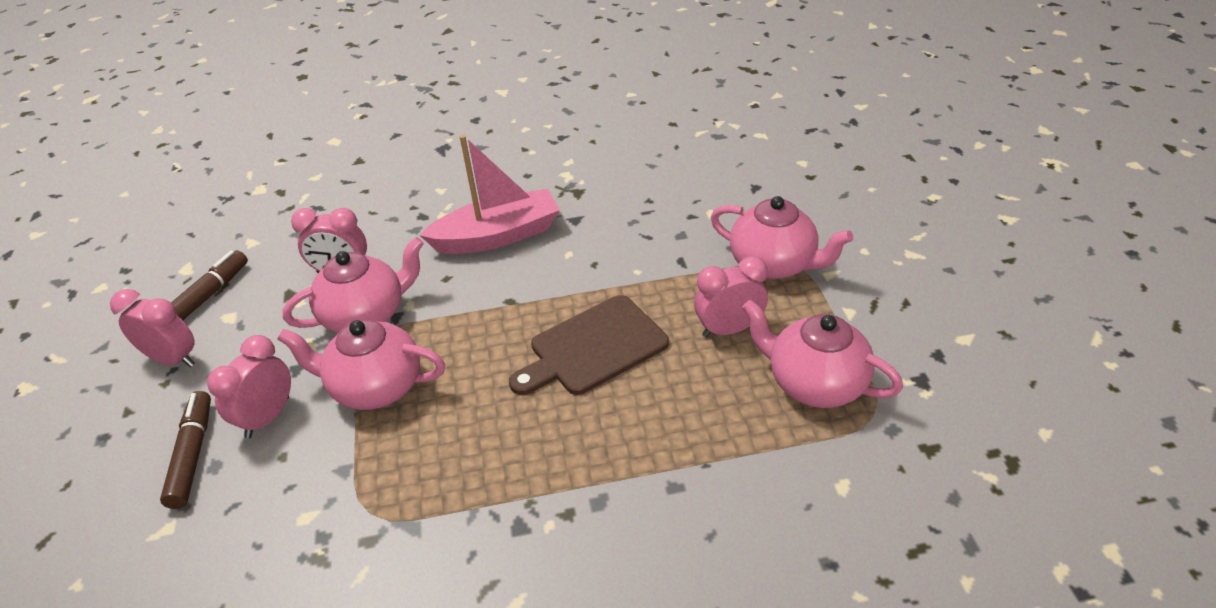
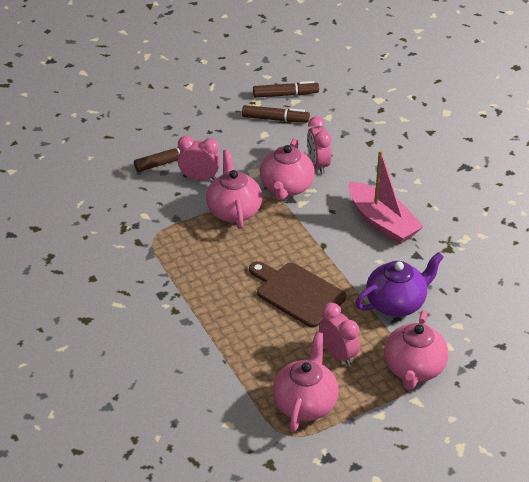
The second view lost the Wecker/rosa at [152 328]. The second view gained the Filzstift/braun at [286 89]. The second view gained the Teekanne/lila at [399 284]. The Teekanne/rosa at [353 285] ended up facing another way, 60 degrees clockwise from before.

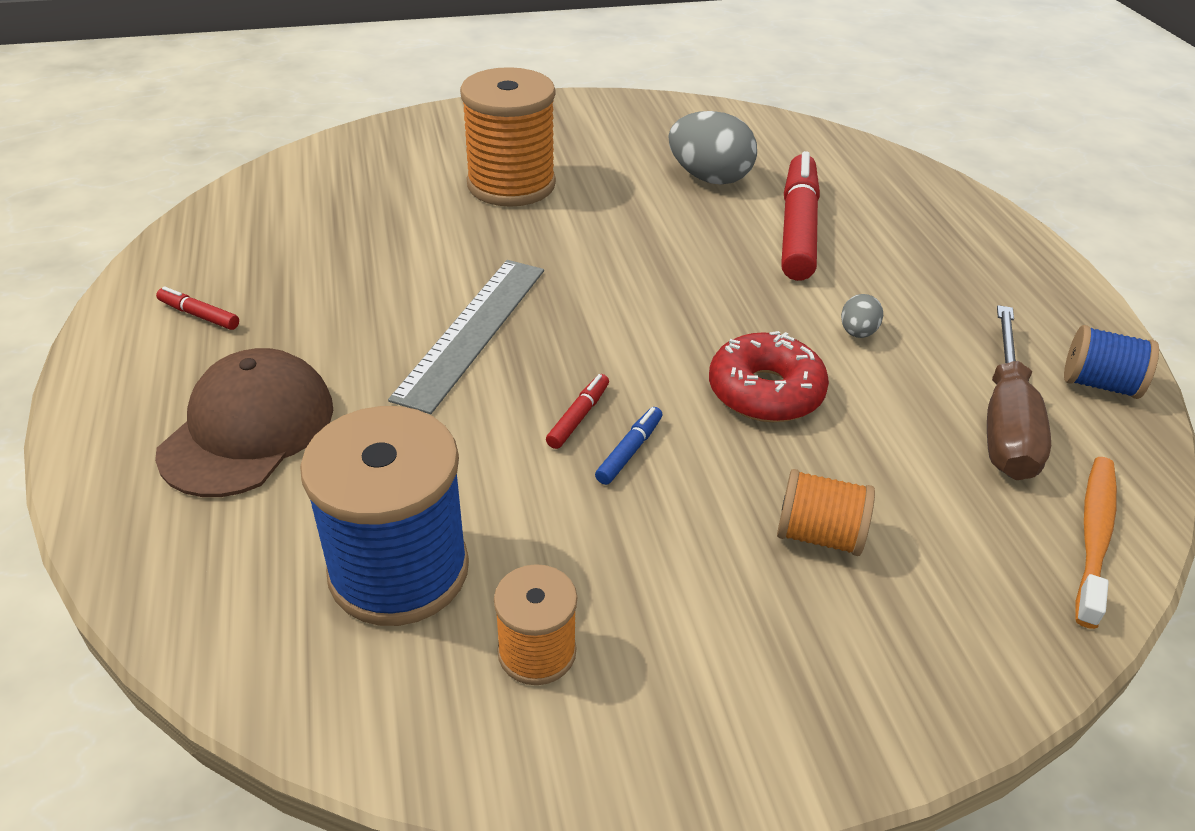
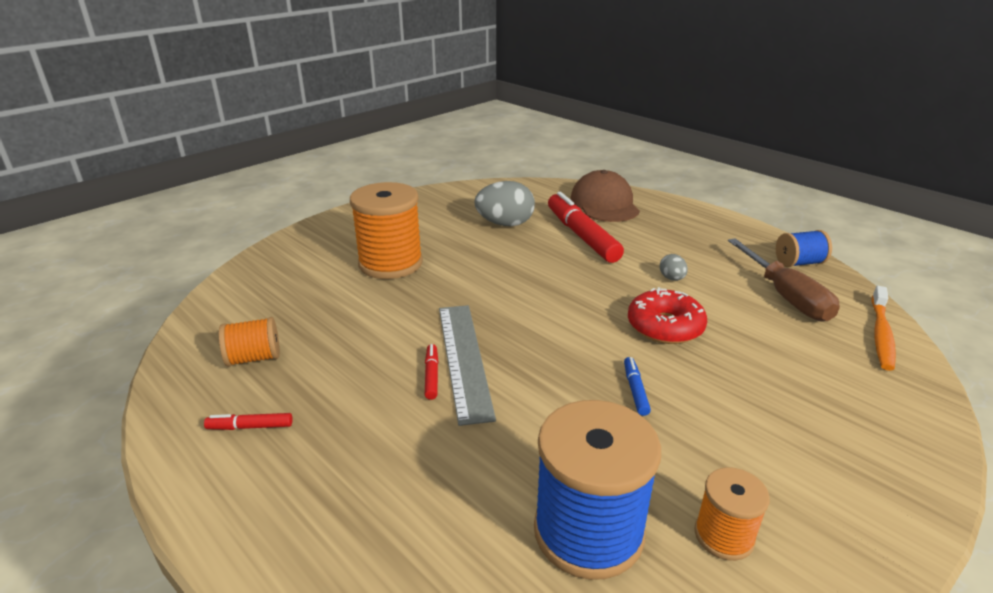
The Kappe/braun ended up elsewhere, having gone from [244 422] to [605 196]. The Filzstift/rot ended up elsewhere, having gone from [577 411] to [432 372]. The Garnrolle/orange ended up elsewhere, having gone from [826 512] to [249 342]. The Zahnbürste/orange at [1096 543] ended up facing another way, 150 degrees counterclockwise from before.

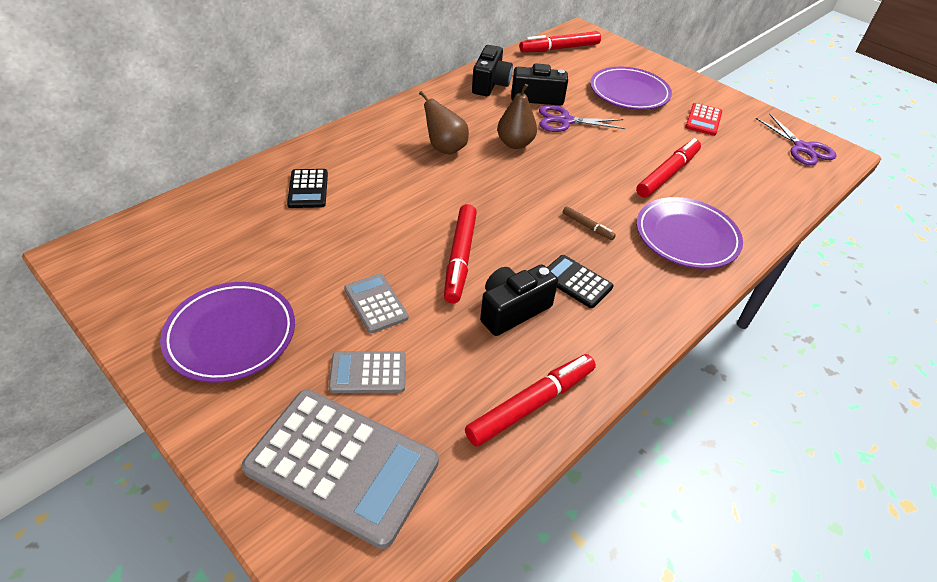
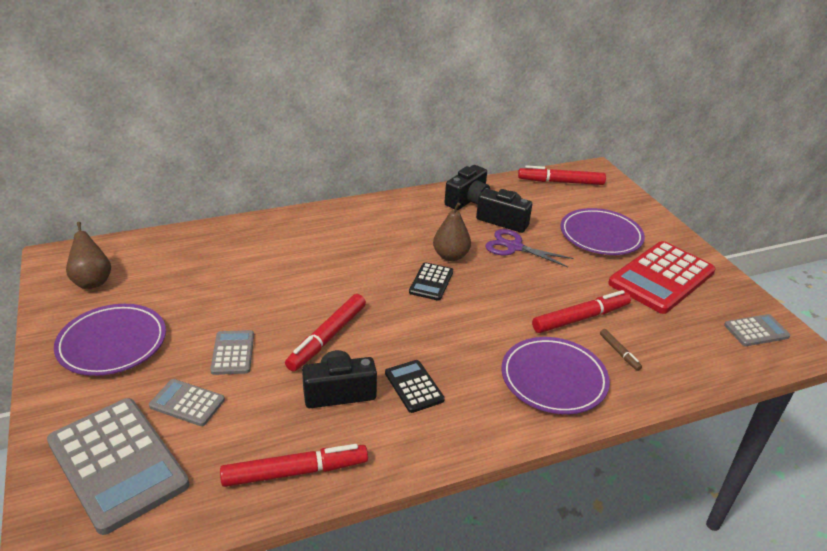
The Taschenrechner/schwarz ended up elsewhere, having gone from [307 188] to [431 281]. The Birne/braun ended up elsewhere, having gone from [444 123] to [88 255]. The Filzstift/braun ended up elsewhere, having gone from [589 223] to [621 350]. Where the Schere/lila stood at [795 139], the Taschenrechner/grau came to stand at [757 330]. The size of the Taschenrechner/rot at [703 119] changed by a factor of 2.03.

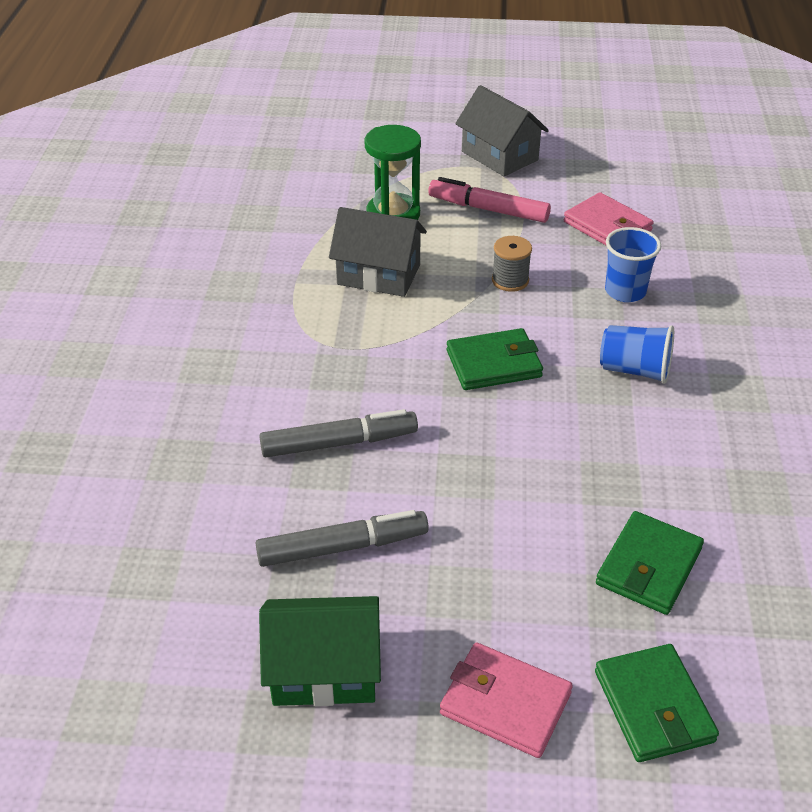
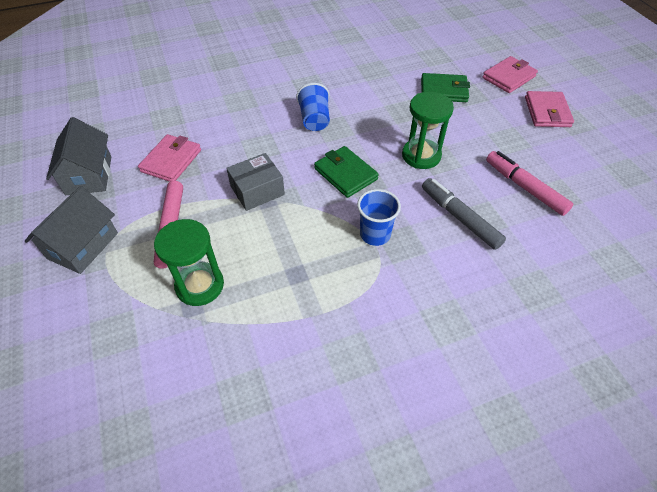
The second view lost the Haus/grün at [320 651]. The second view gained the Sanduhr/grün at [428 130]. The Haus/grau ended up elsewhere, having gone from [378 252] to [78 156]. The Becher/blau ended up elsewhere, having gone from [633 264] to [379 217]. Where the Garnrolle/grau stood at [512 264], the Schachtel/grau came to stand at [255 182]. What was the Filzstift/grau at [342 538] turned into the Filzstift/rosa at [529 183]. What was the Geldbörse/grün at [657 703] turned into the Geldbörse/rosa at [510 74].

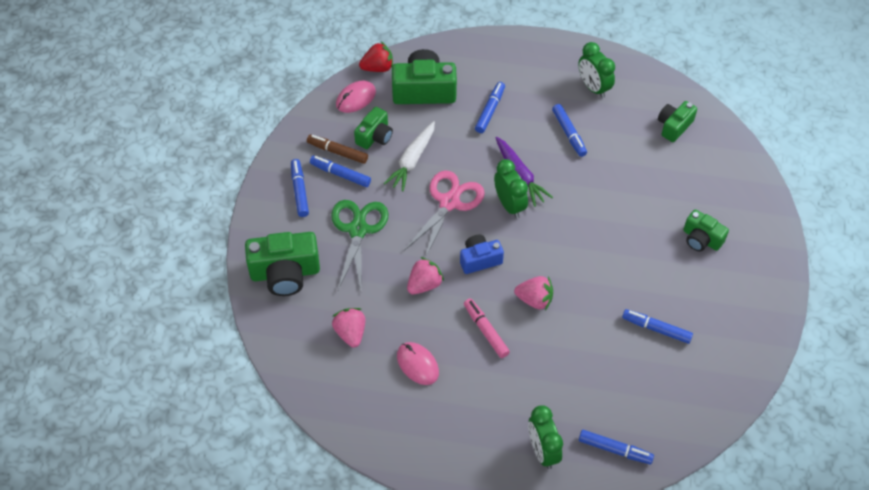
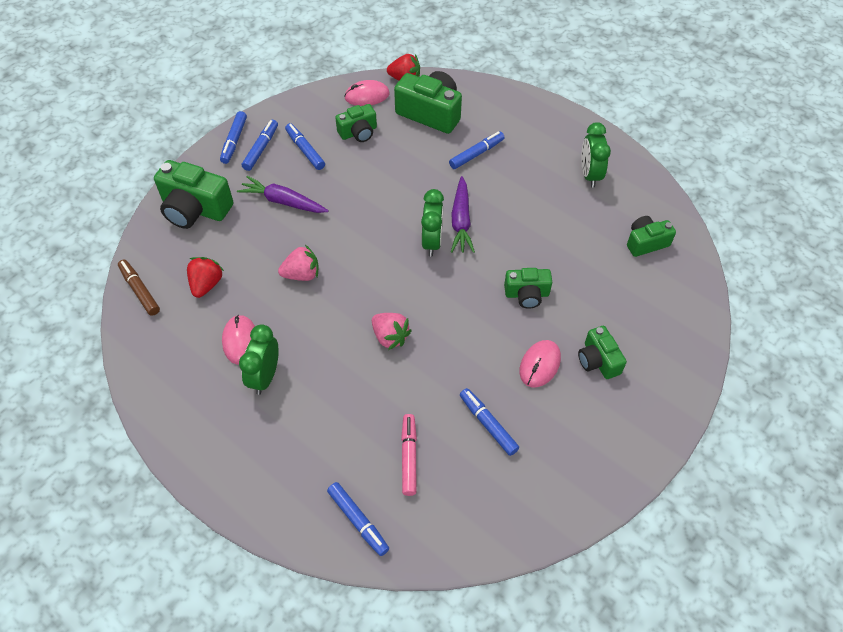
The second view lost the Karotte/weiß at [409 156]. The second view lost the Schere/rosa at [444 214]. The second view lost the Kamera/blau at [482 254]. The second view gained the Kamera/grün at [528 288]. The second view gained the Computermaus/rosa at [540 364]. The Filzstift/braun ended up elsewhere, having gone from [337 149] to [139 287]. The Filzstift/rosa ended up elsewhere, having gone from [487 328] to [409 455]. The Wecker/grün ended up elsewhere, having gone from [545 437] to [259 359]. The Filzstift/blau ended up elsewhere, having gone from [569 130] to [233 137]. Where the Schere/grün stood at [360 245], the Karotte/lila came to stand at [283 194]. What was the Erdbeere/rosa at [348 328] turned into the Erdbeere/rot at [205 277].

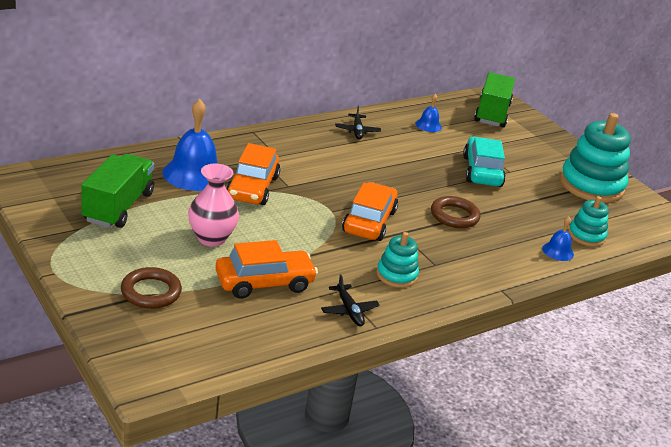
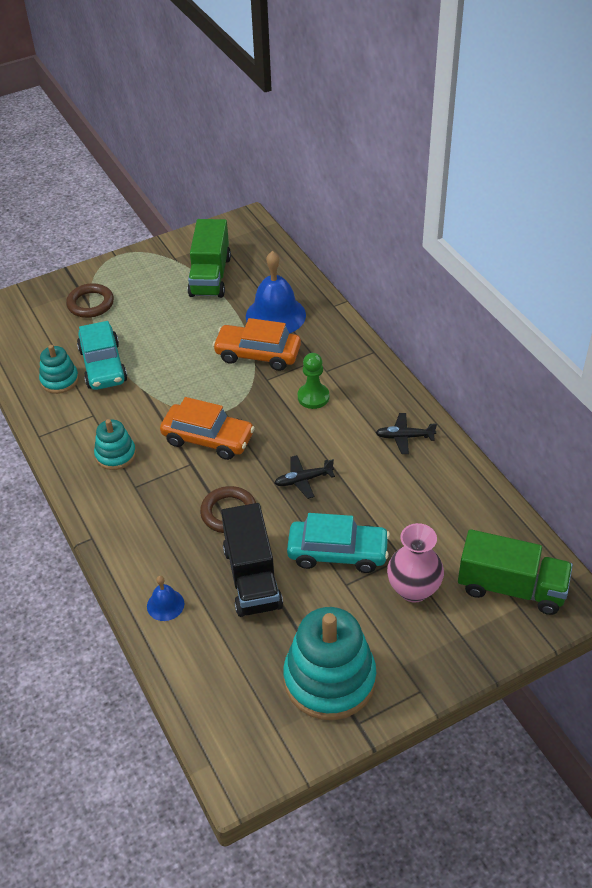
The second view lost the Glocke/blau at [428 112]. The second view gained the Lastwagen/schwarz at [252 560]. The second view gained the Bauer/grün at [313 381]. The Vase/rosa ended up elsewhere, having gone from [213 205] to [415 563]. The Flugzeug/schwarz ended up elsewhere, having gone from [350 300] to [305 477]. The Stapelspielzeug/türkis ended up elsewhere, having gone from [588 221] to [59 369]. What was the Auto/orange at [266 269] turned into the Auto/türkis at [102 355]. The Lastwagen/grün at [117 191] ended up facing another way, 75 degrees clockwise from before.

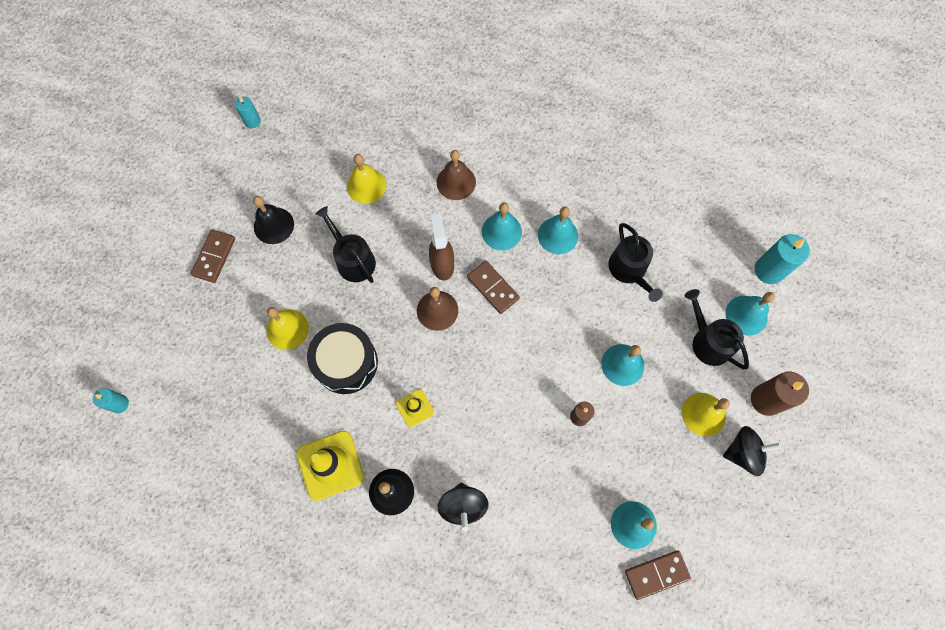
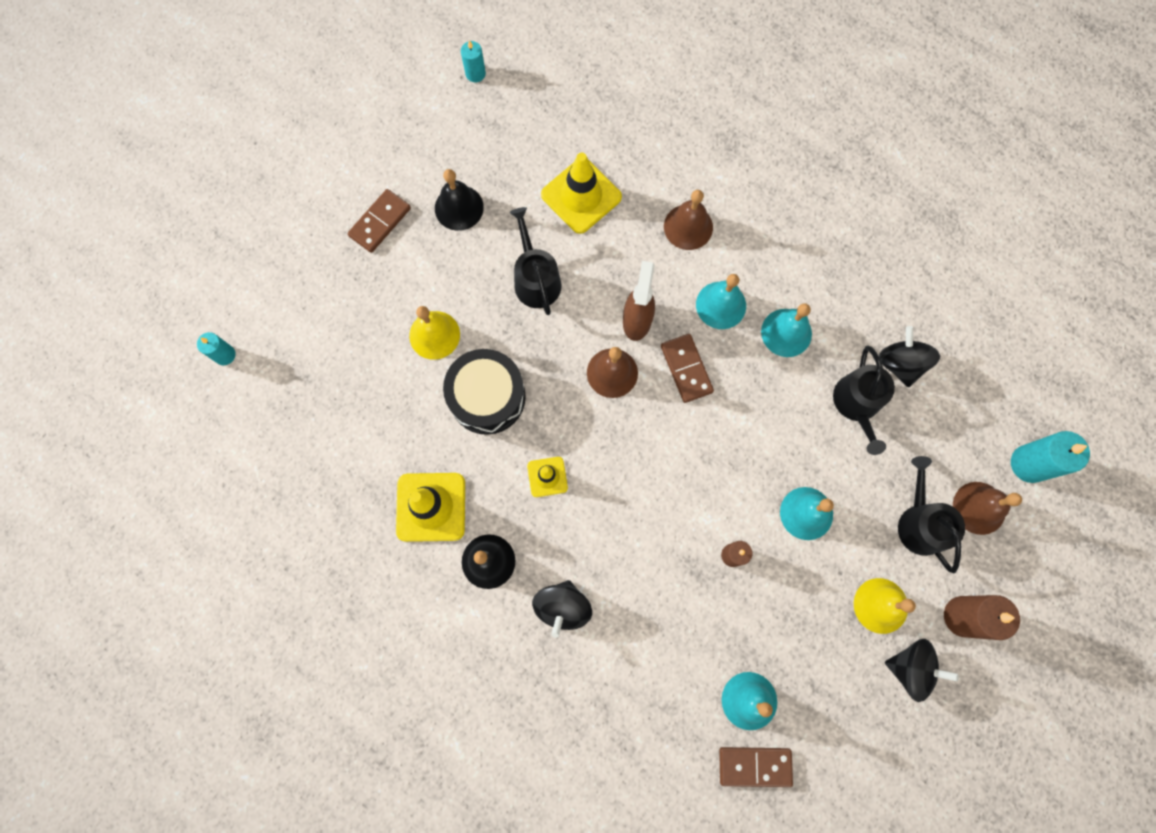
The second view gained the Kreisel/schwarz at [909 357]. Where the Glocke/gelb stood at [366 179], the Leitkegel/gelb came to stand at [581 193]. What was the Glocke/türkis at [750 314] turned into the Glocke/braun at [987 508].

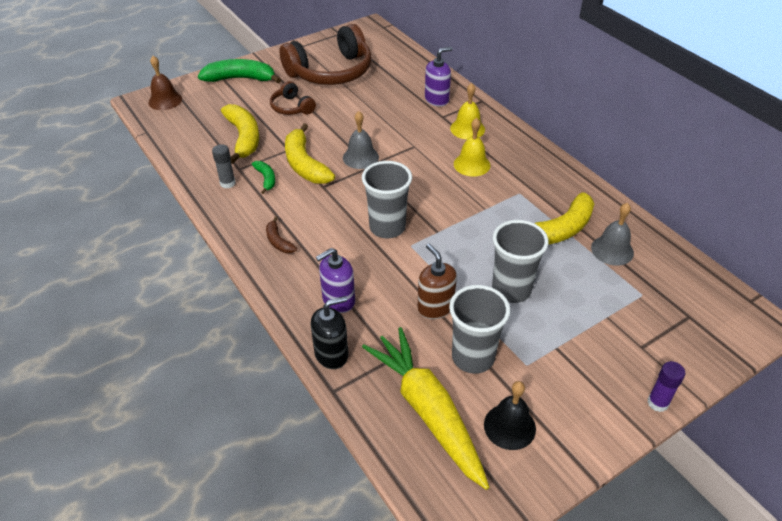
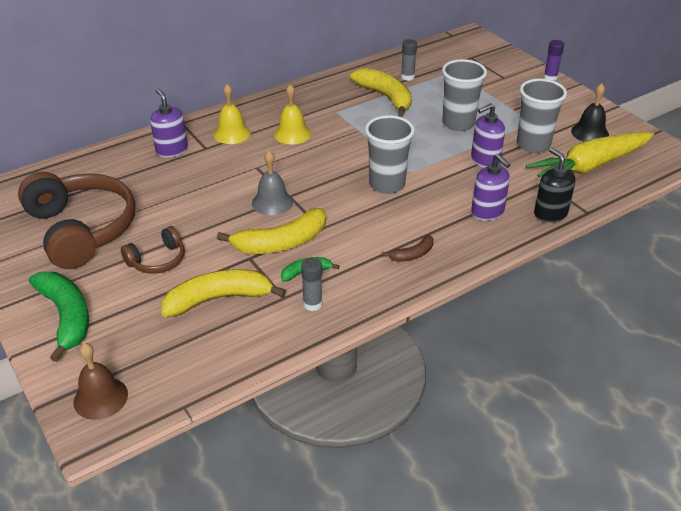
Where the Glocke/grau stood at [612 234], the Klebestift/grau came to stand at [409 60]. What was the Seifenspender/braun at [437 281] turned into the Seifenspender/lila at [488 135]. The Banane/grün at [239 71] ended up facing another way, 150 degrees clockwise from before.

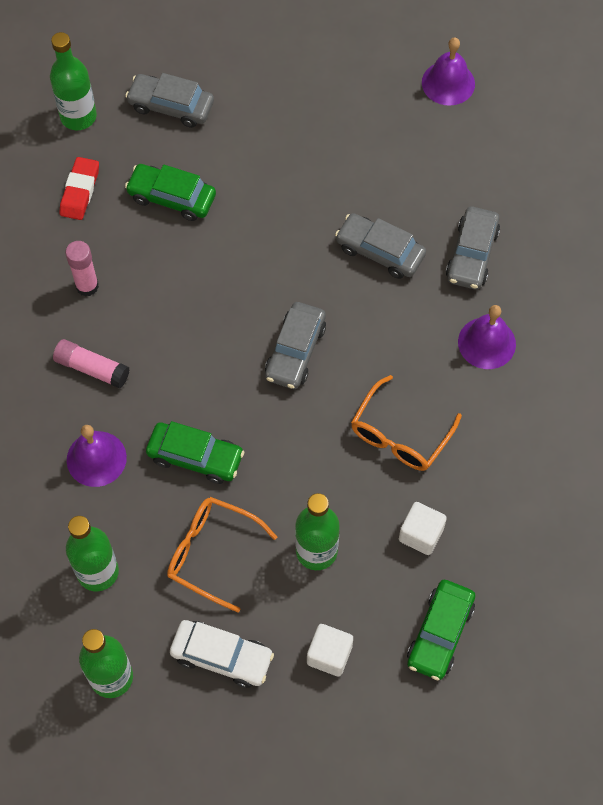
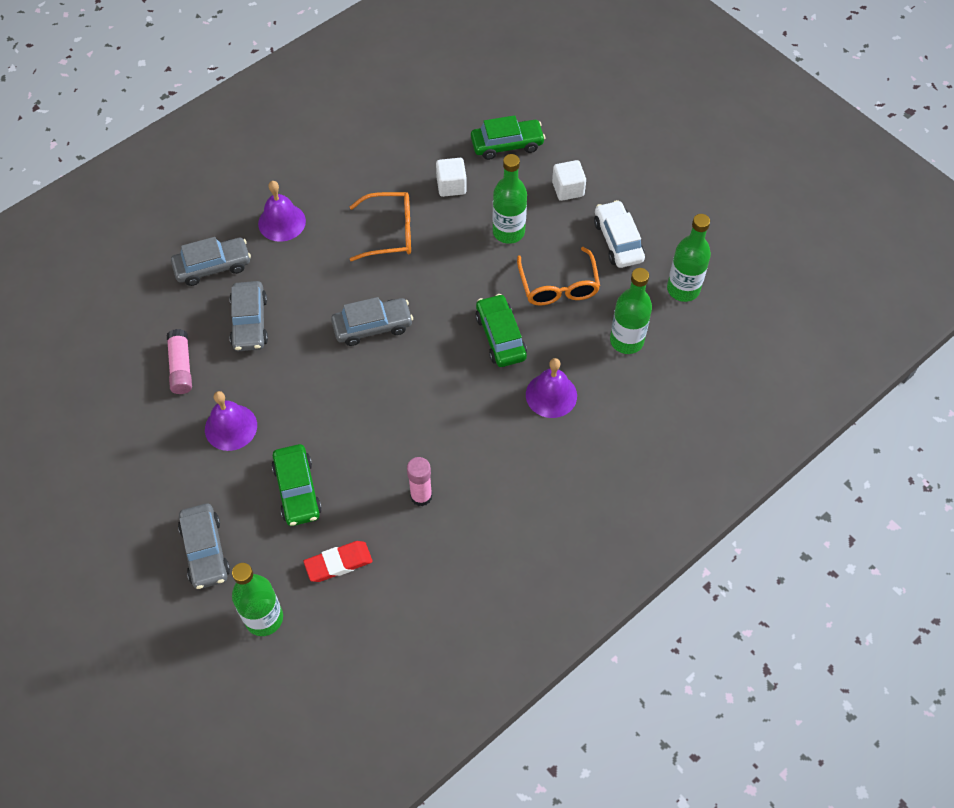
The Klebestift/rosa ended up elsewhere, having gone from [91 363] to [179 361]. The Glocke/lila ended up elsewhere, having gone from [448 71] to [231 421].

